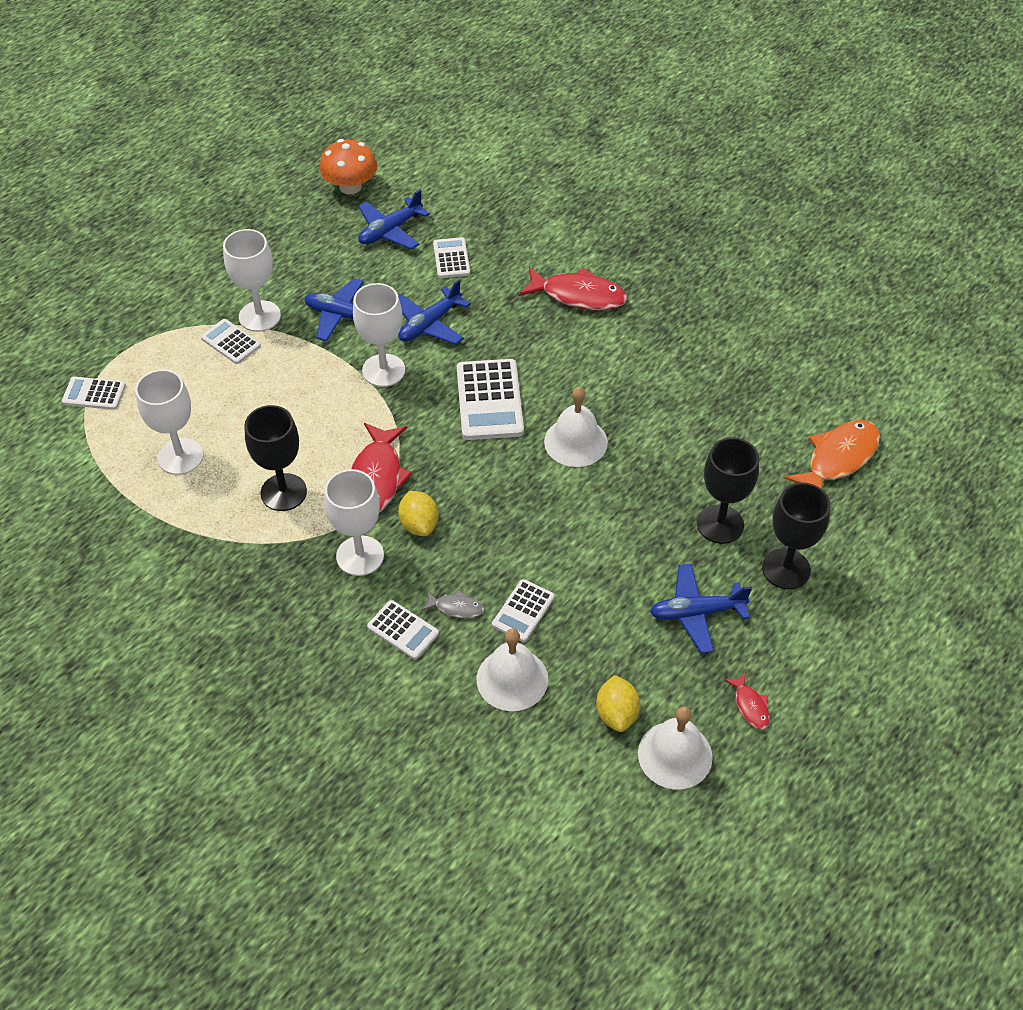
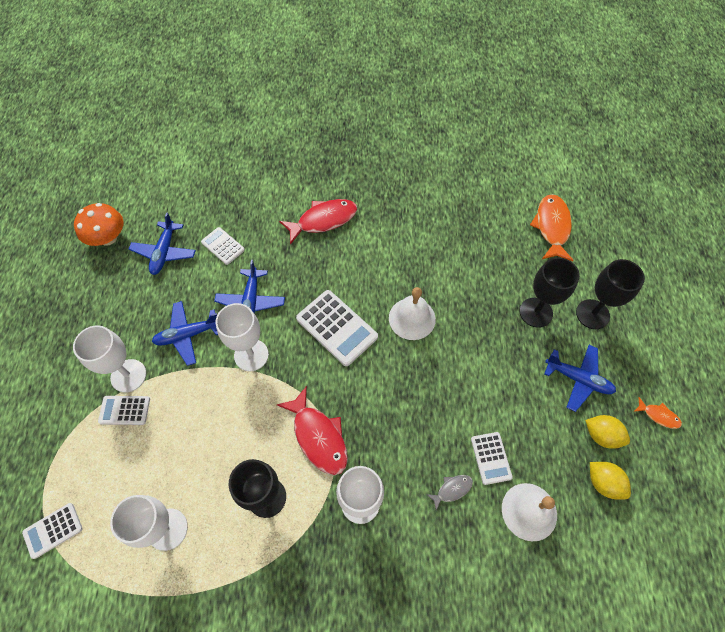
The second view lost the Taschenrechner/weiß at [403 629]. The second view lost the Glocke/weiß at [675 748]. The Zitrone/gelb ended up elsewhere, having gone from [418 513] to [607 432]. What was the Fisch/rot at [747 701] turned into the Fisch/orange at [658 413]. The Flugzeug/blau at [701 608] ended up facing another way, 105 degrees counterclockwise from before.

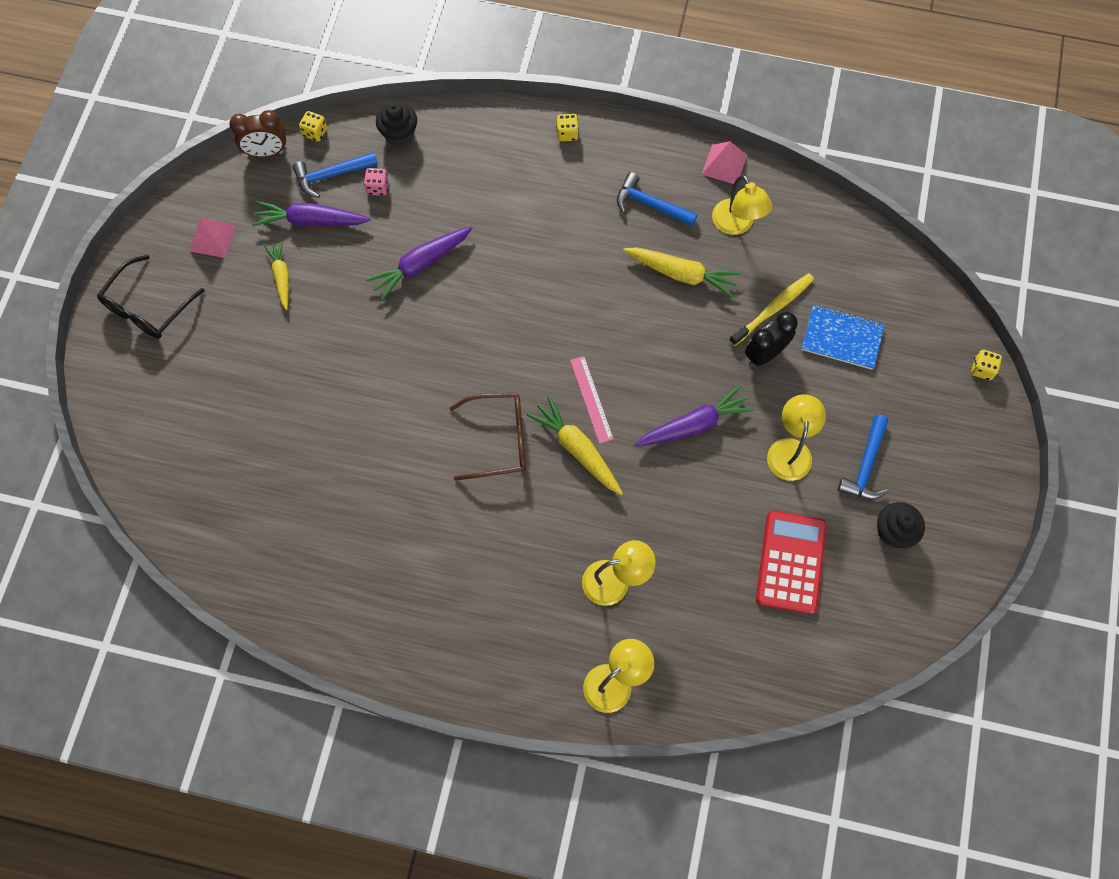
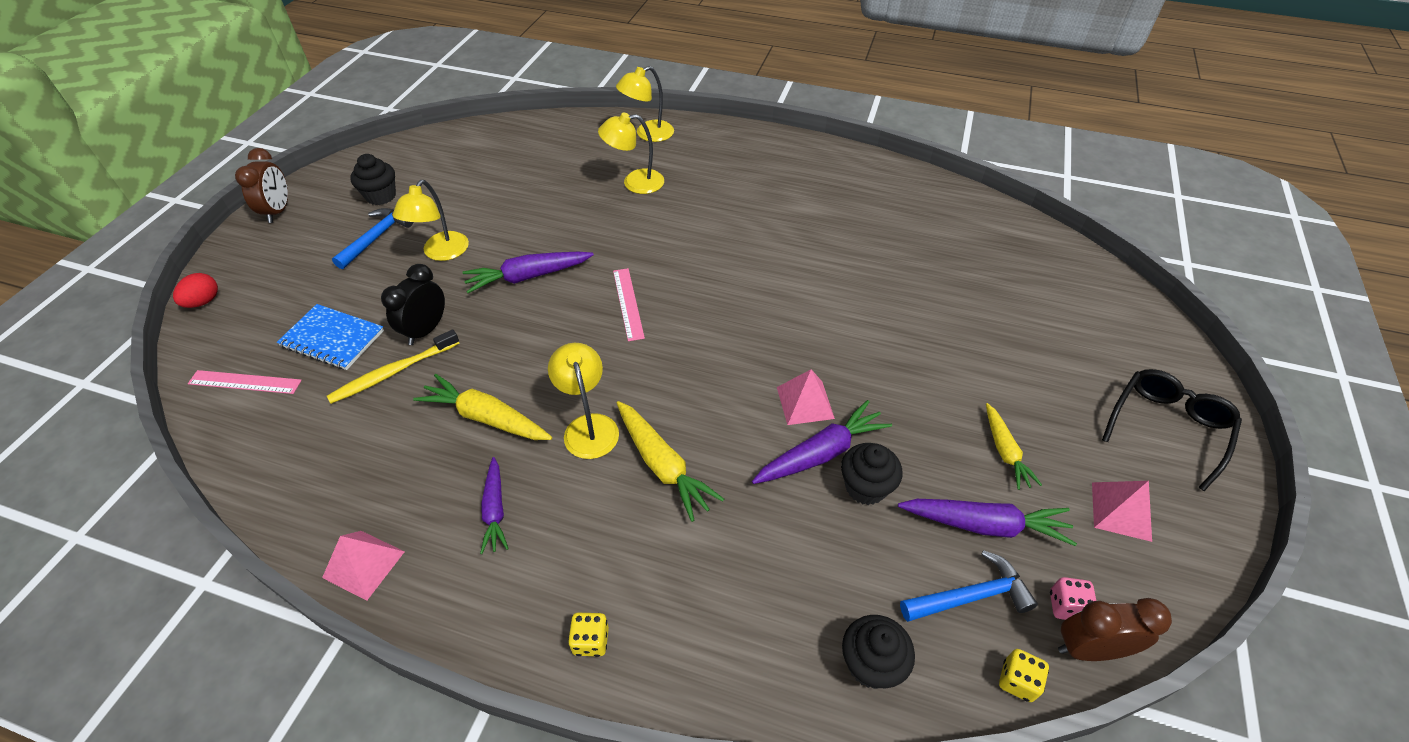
The second view lost the Brille/braun at [487 436]. The second view lost the Taschenrechner/rot at [791 562]. The second view gained the Lineal/rosa at [245 382]. The second view gained the Wecker/braun at [261 185]. The second view gained the Pyramide/rosa at [806 397]. The second view gained the Muffin/schwarz at [871 474]. The Spielwürfel/rosa ended up elsewhere, having gone from [376 182] to [1073 598]. The Karotte/gelb ended up elsewhere, having gone from [575 445] to [670 461]. The Lampe/gelb ended up elsewhere, having gone from [742 205] to [583 401]. Where the Hammer/blau stood at [657 199], the Karotte/lila came to stand at [494 505]. Where the Spielwürfel/gelb stood at [986 365], the Ei/rot came to stand at [195 290]. The Wecker/schwarz at [771 339] ended up facing another way, 150 degrees clockwise from before.

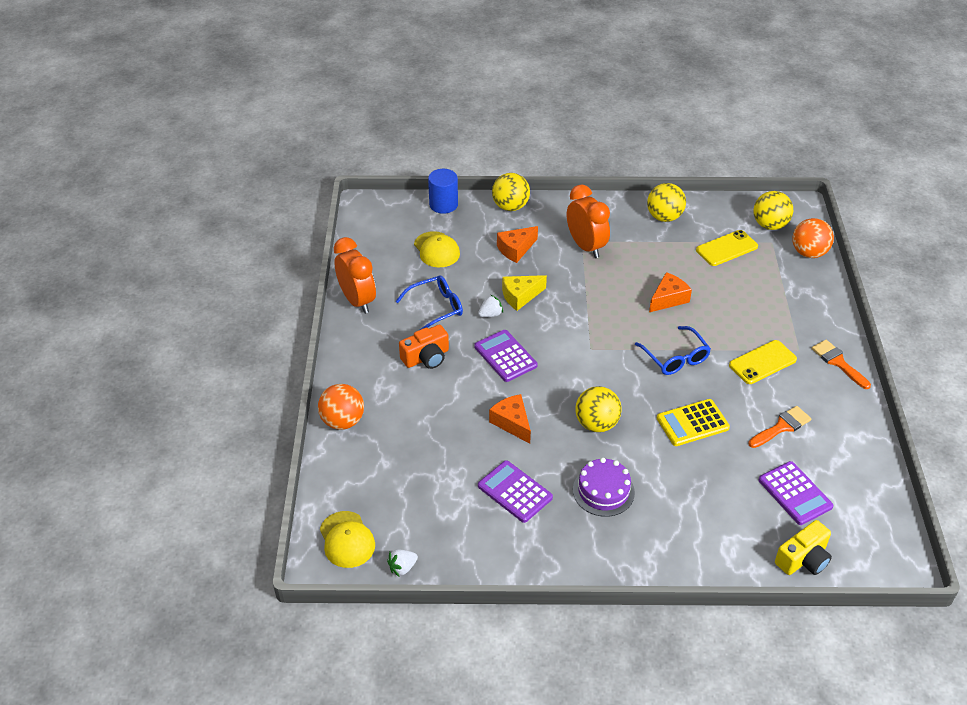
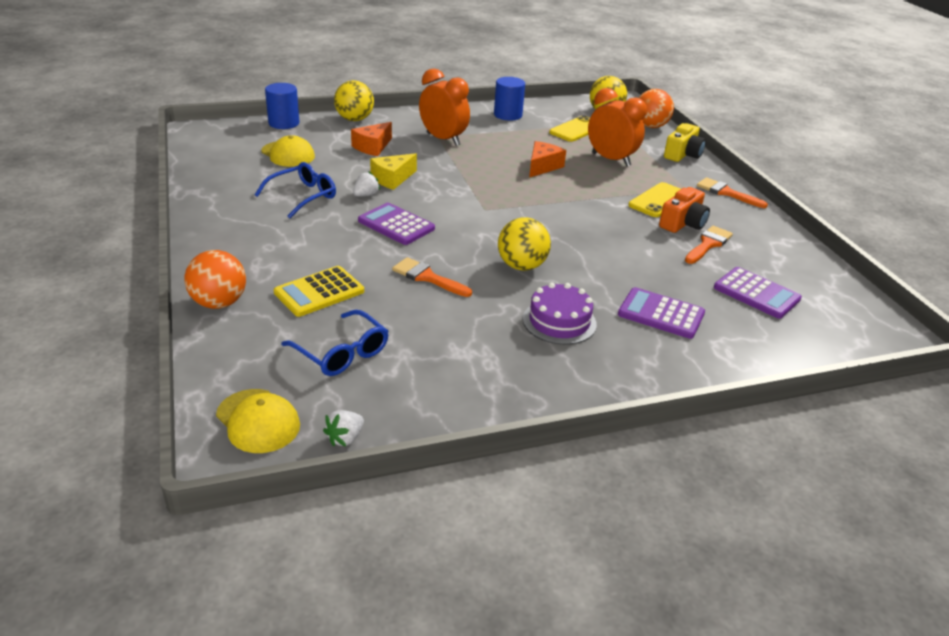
The Wecker/orange ended up elsewhere, having gone from [355 275] to [617 127]. The Kamera/orange ended up elsewhere, having gone from [424 346] to [684 210]. The Taschenrechner/lila ended up elsewhere, having gone from [515 491] to [661 313]. The Brille/blau ended up elsewhere, having gone from [673 350] to [335 343]. The Taschenrechner/gelb ended up elsewhere, having gone from [693 422] to [319 291]. The Kamera/gelb ended up elsewhere, having gone from [803 547] to [685 142]. Where the Käse/orange stood at [510 419], the Pinsel/orange came to stand at [432 277]. Where the Ball/gelb stood at [666 202], the Vollzylinder/blau came to stand at [509 99].

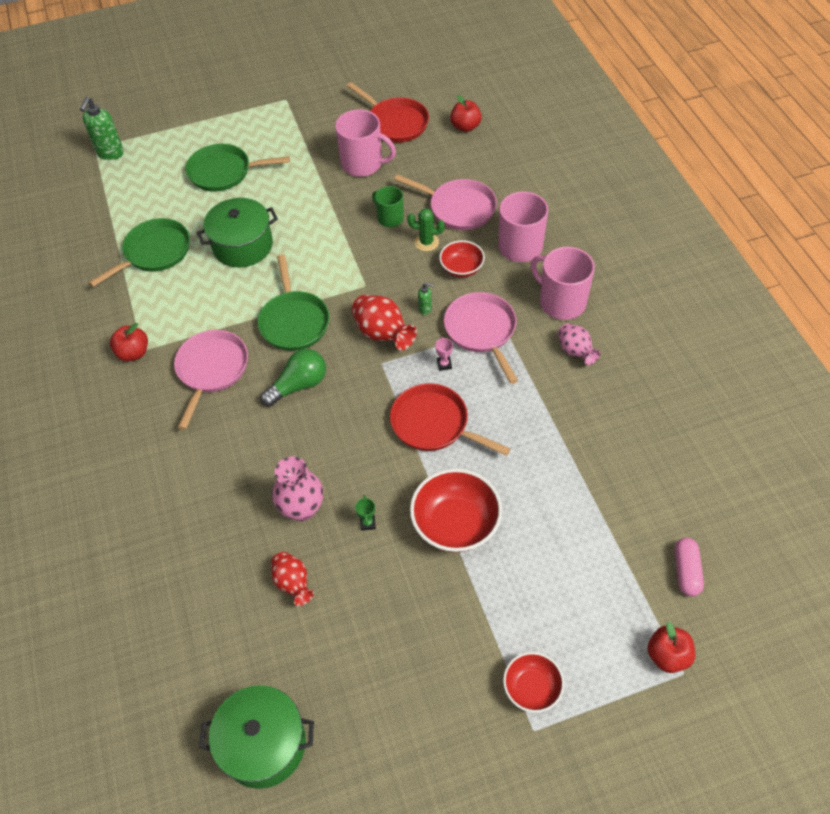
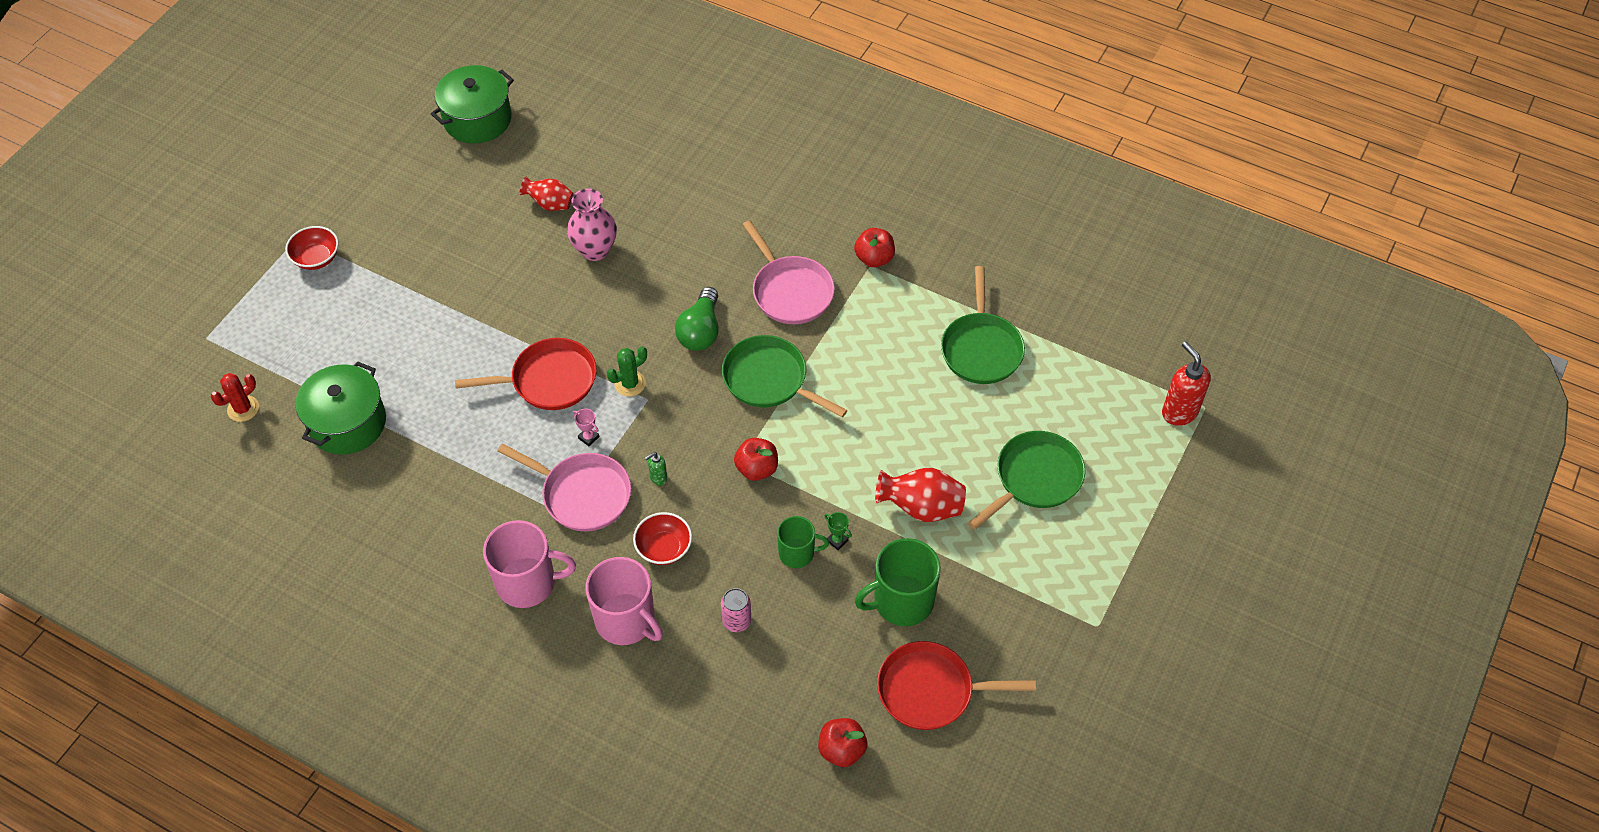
The second view lost the Schüssel/rot at [456 510]. The second view lost the Vase/rosa at [579 344]. The Kochtopf/grün ended up elsewhere, having gone from [237 232] to [341 408]. The Vase/rot ended up elsewhere, having gone from [384 322] to [920 495]. The Pokal/grün ended up elsewhere, having gone from [365 513] to [838 531]. The Kaktus/grün ended up elsewhere, having gone from [426 229] to [627 371]. The Apfel/rot ended up elsewhere, having gone from [671 647] to [756 459]. Where the Pfanne/rosa stood at [445 202], the Dose/rosa came to stand at [736 610]. Where the Kapsel/rosa stood at [689 567], the Kaktus/rot came to stand at [235 397]. What was the Seifenspender/grün at [102 128] turned into the Seifenspender/rot at [1186 384]. What was the Tasse/rosa at [365 143] turned into the Tasse/grün at [898 582].

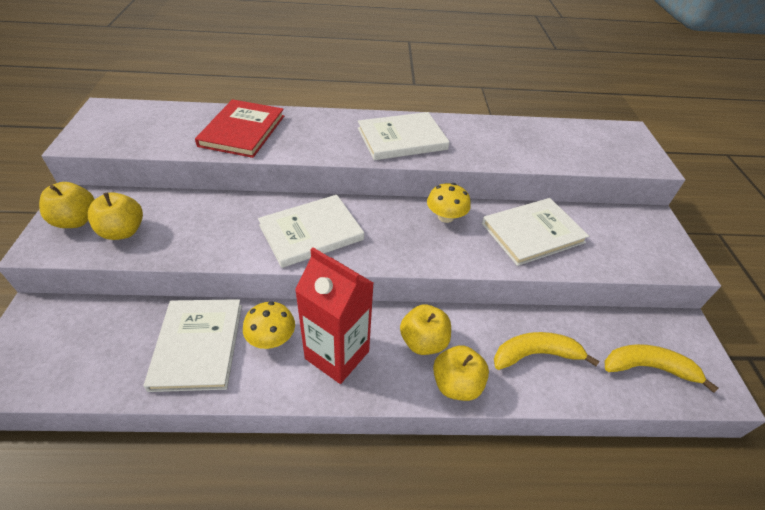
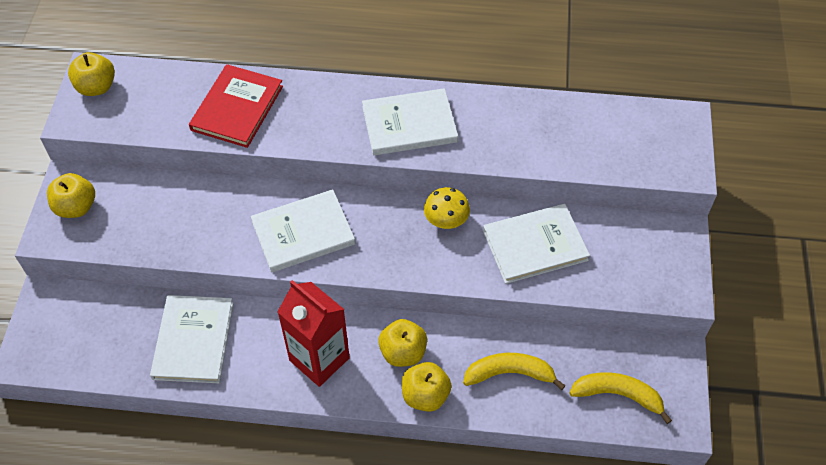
The second view lost the Pilz/gelb at [269 325]. The Apfel/gelb ended up elsewhere, having gone from [115 216] to [91 74].

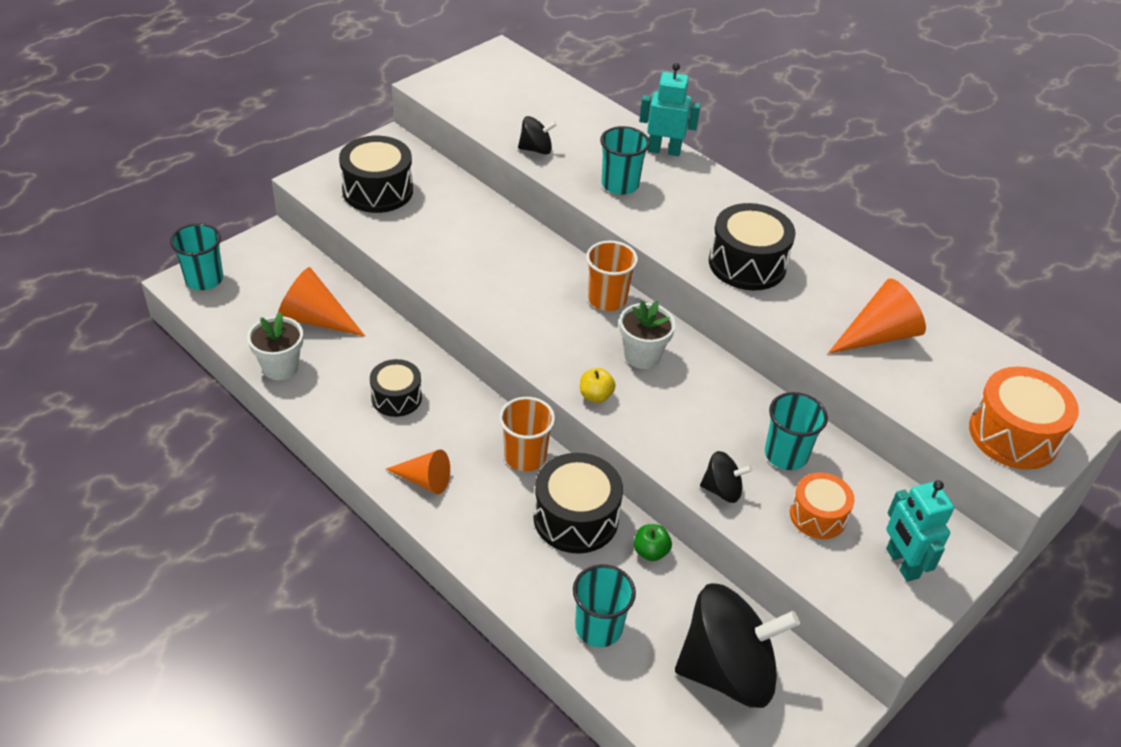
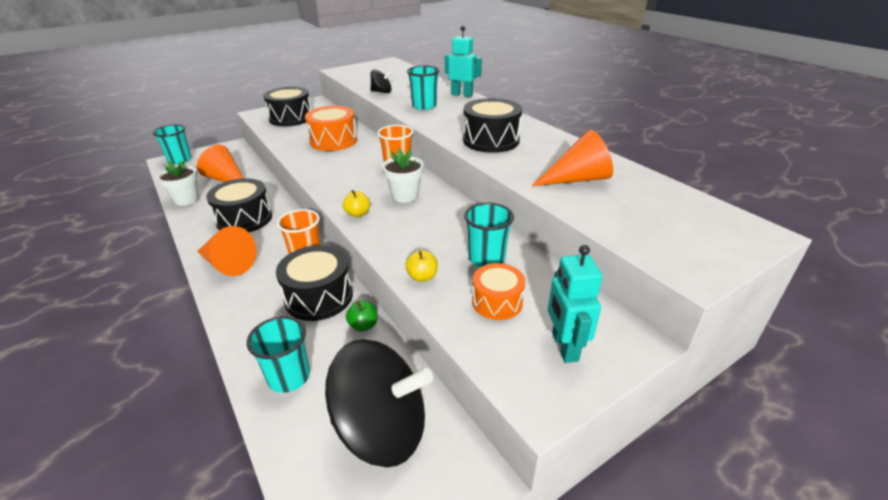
The Trommel/orange ended up elsewhere, having gone from [1024 418] to [331 128]. Where the Kreisel/schwarz stood at [726 477], the Apfel/gelb came to stand at [421 266]. The size of the Trommel/schwarz at [396 388] changed by a factor of 1.57. The size of the Kegel/orange at [418 471] changed by a factor of 1.50.

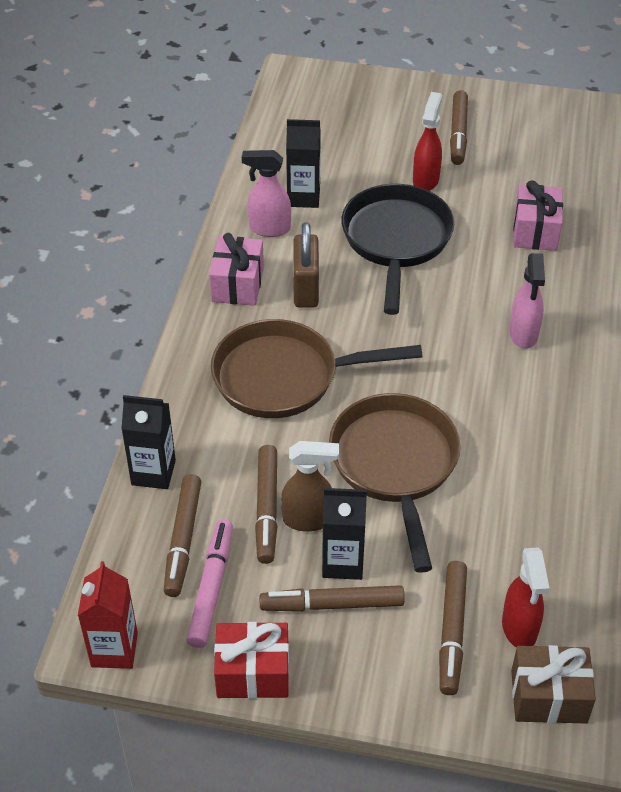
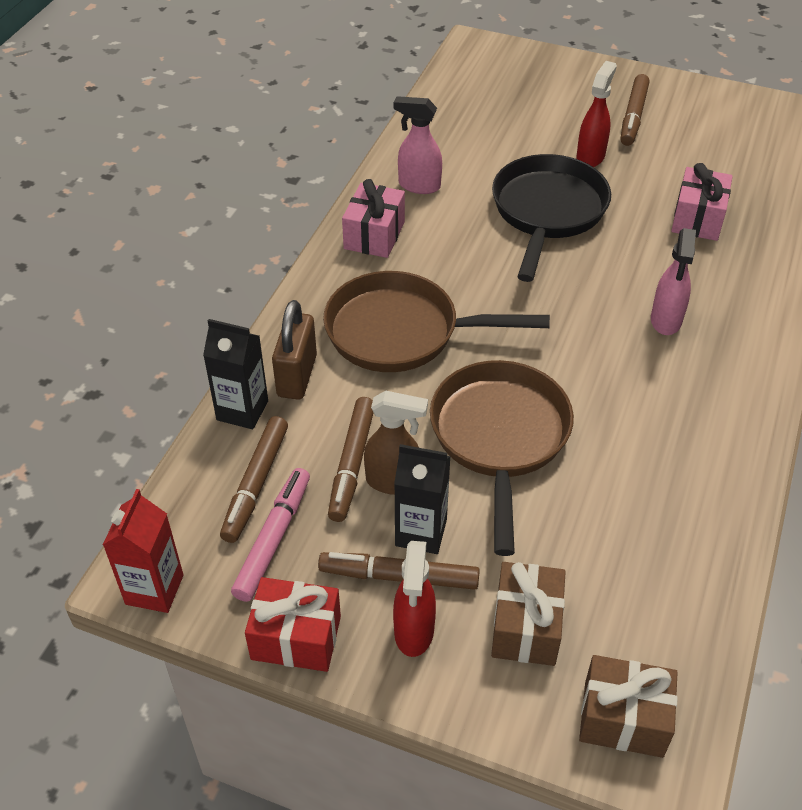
The second view lost the Getränkekarton/schwarz at [303 163]. The Vorhängeschloss/braun ended up elsewhere, having gone from [306 265] to [294 350]. The Sprühflasche/rot ended up elsewhere, having gone from [526 597] to [414 599]. Where the Filzstift/braun stood at [453 628], the Geschenk/braun came to stand at [528 614].

